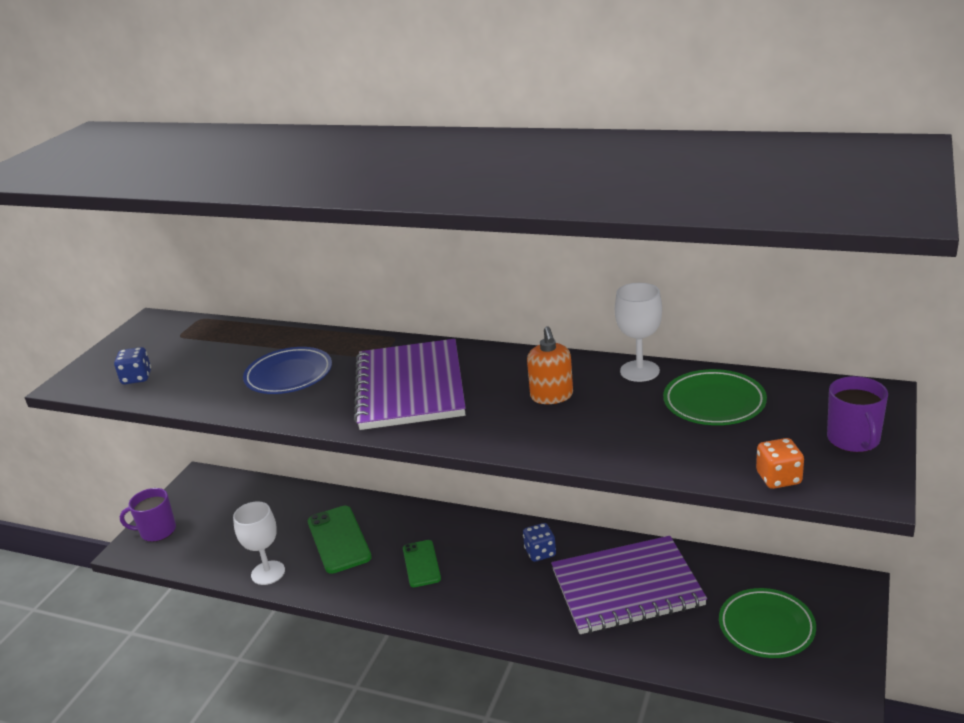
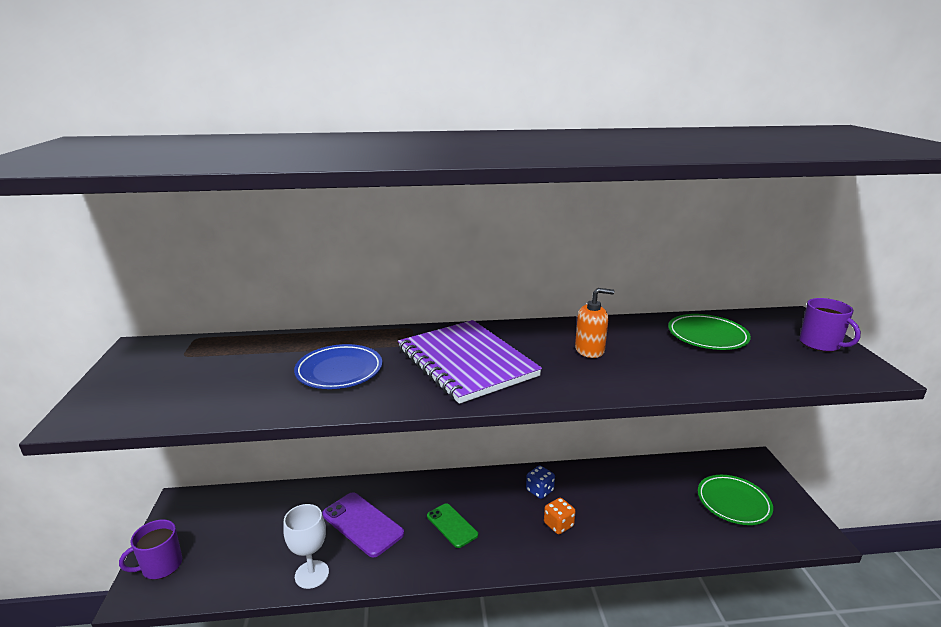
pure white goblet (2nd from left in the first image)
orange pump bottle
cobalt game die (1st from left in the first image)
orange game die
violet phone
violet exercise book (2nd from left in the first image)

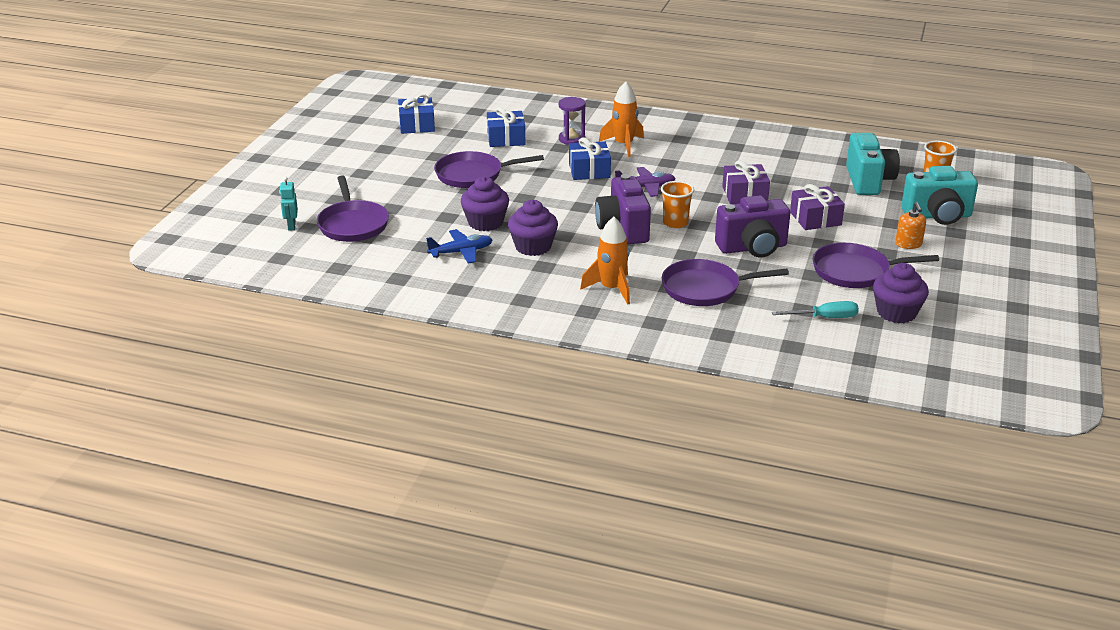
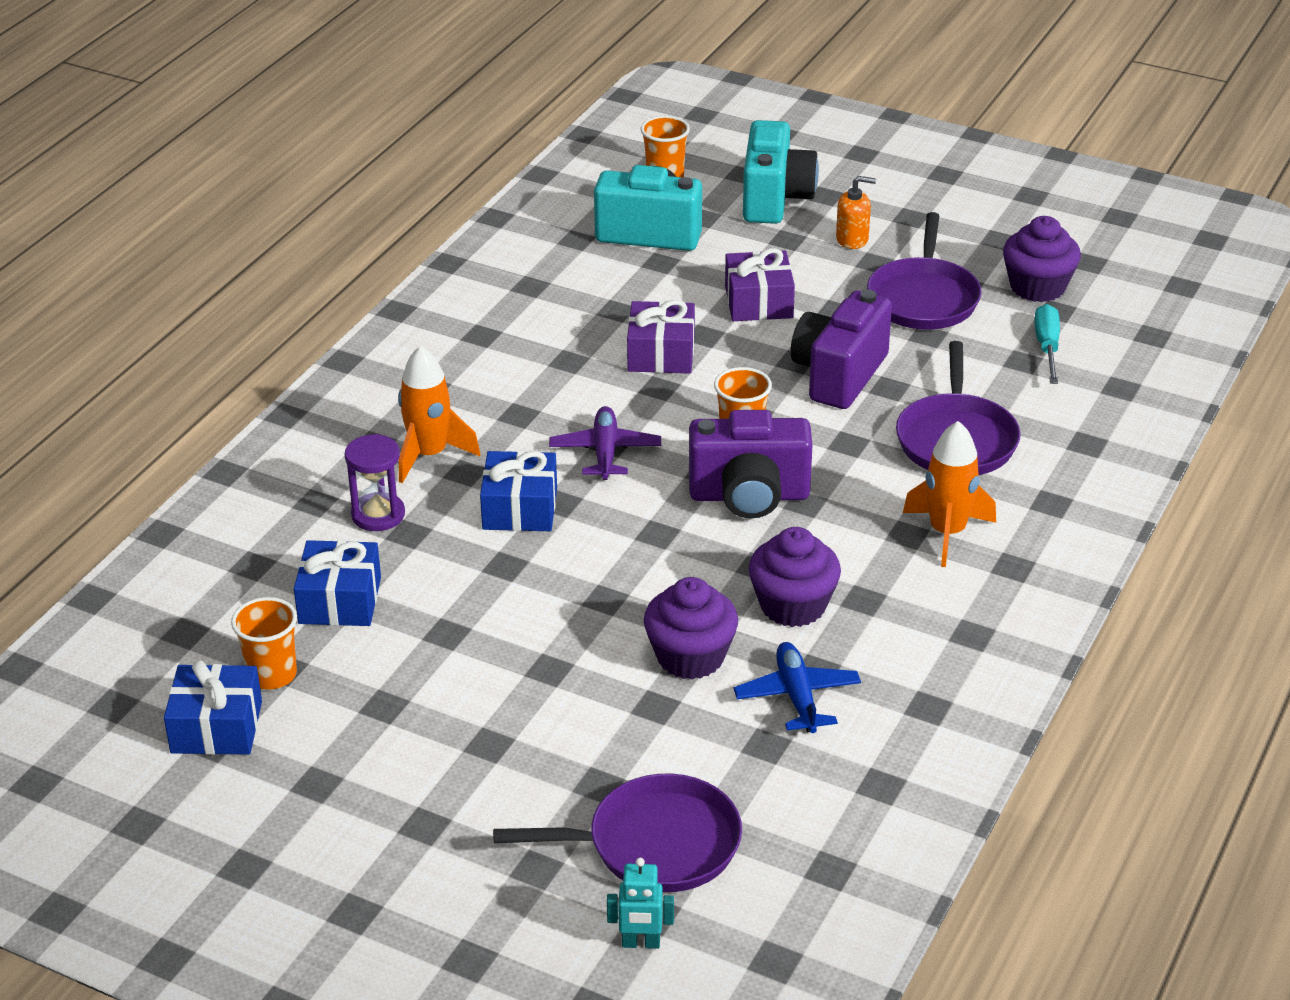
violet frying pan (2nd from left in the first image)
violet camera (2nd from left)
orange tumbler (1st from left)

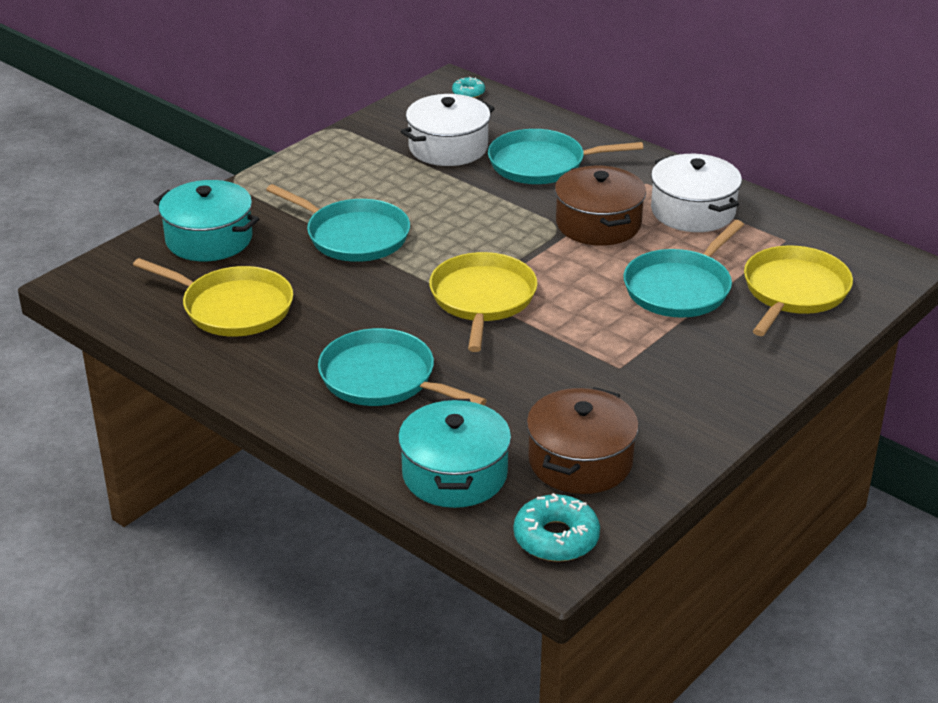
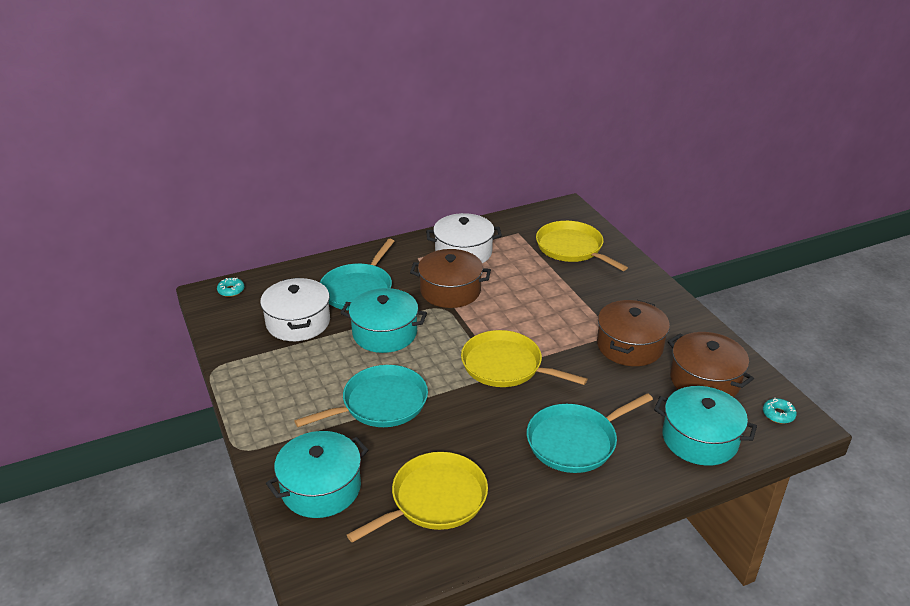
teal frying pan (4th from left in the first image)
teal donut (2nd from left)
teal cooking pot (2nd from left)
brown cooking pot (2nd from left)

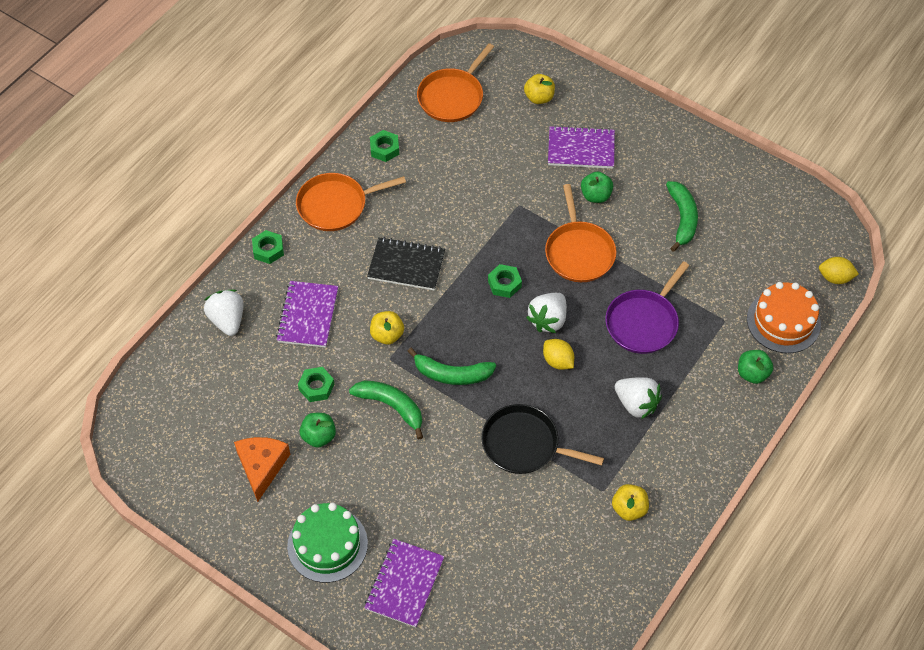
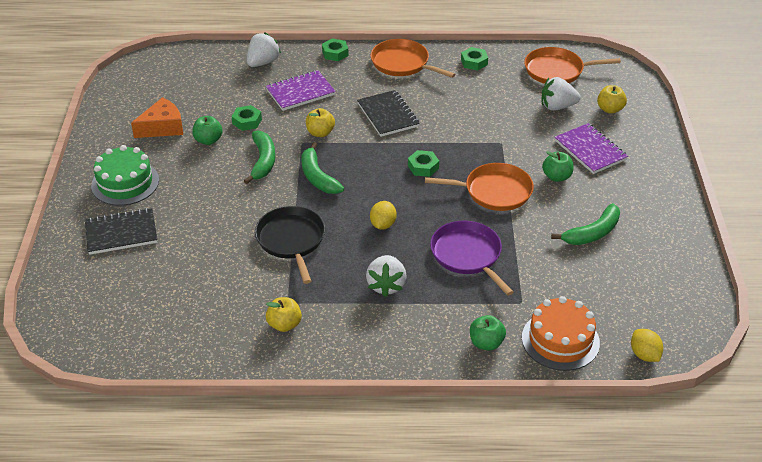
orange frying pan (2nd from left)
violet frying pan
pure white berry (3rd from left)
black exercise book (1st from left)

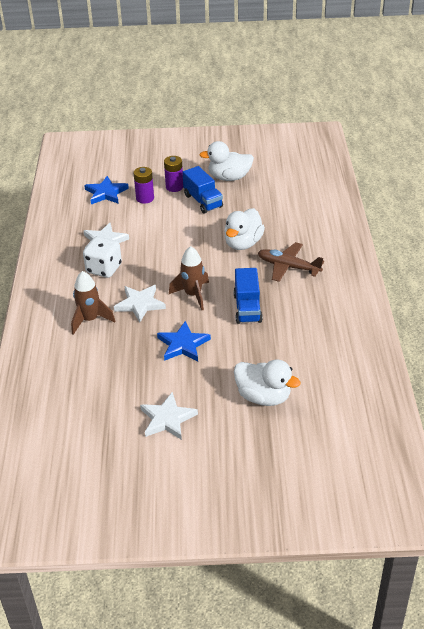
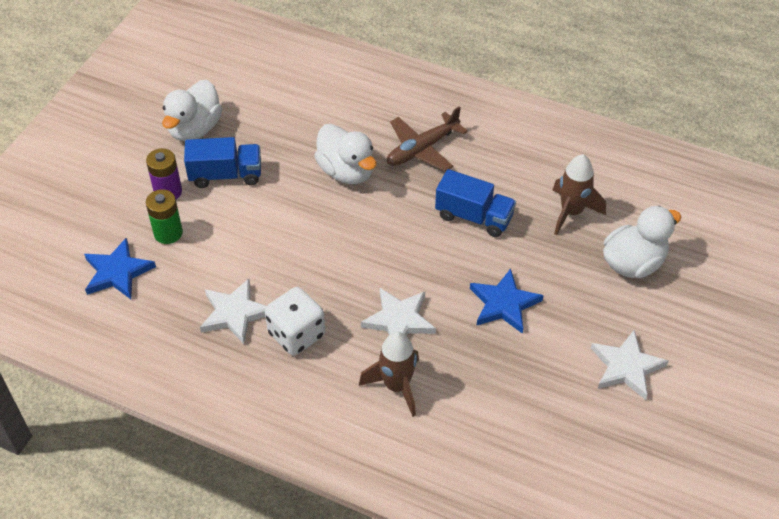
green battery
brown toy rocket (2nd from left)

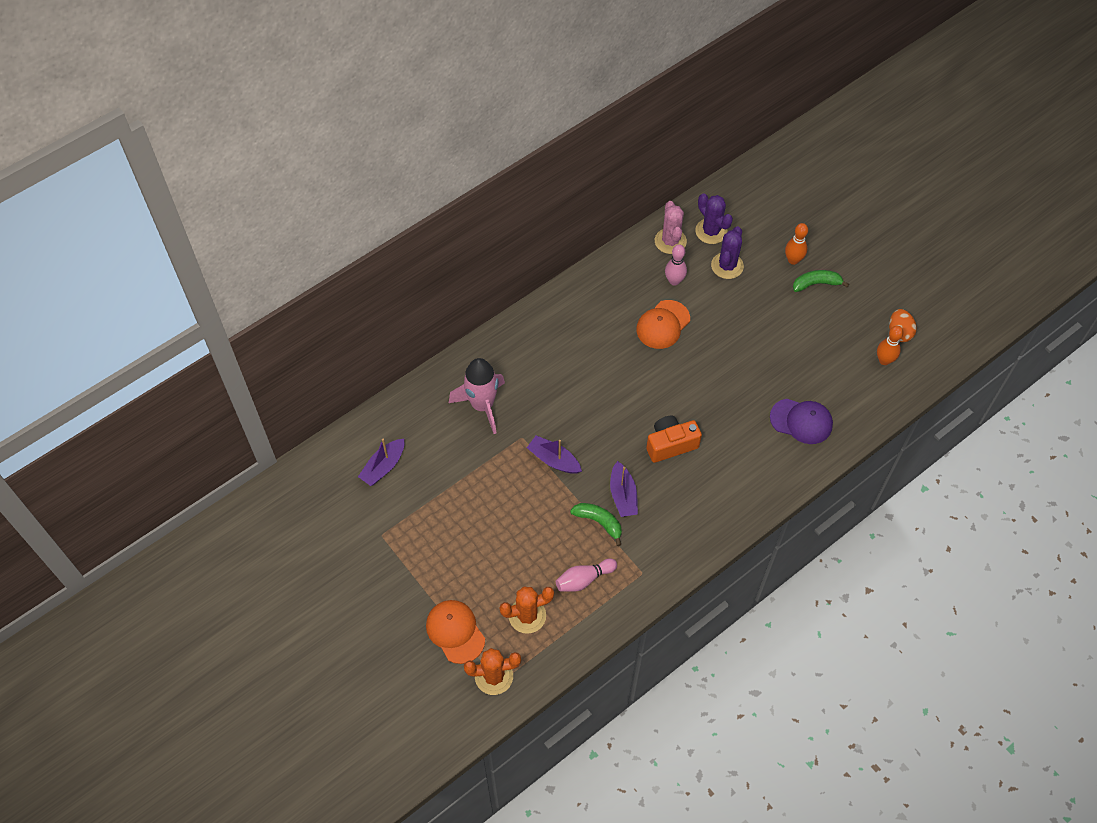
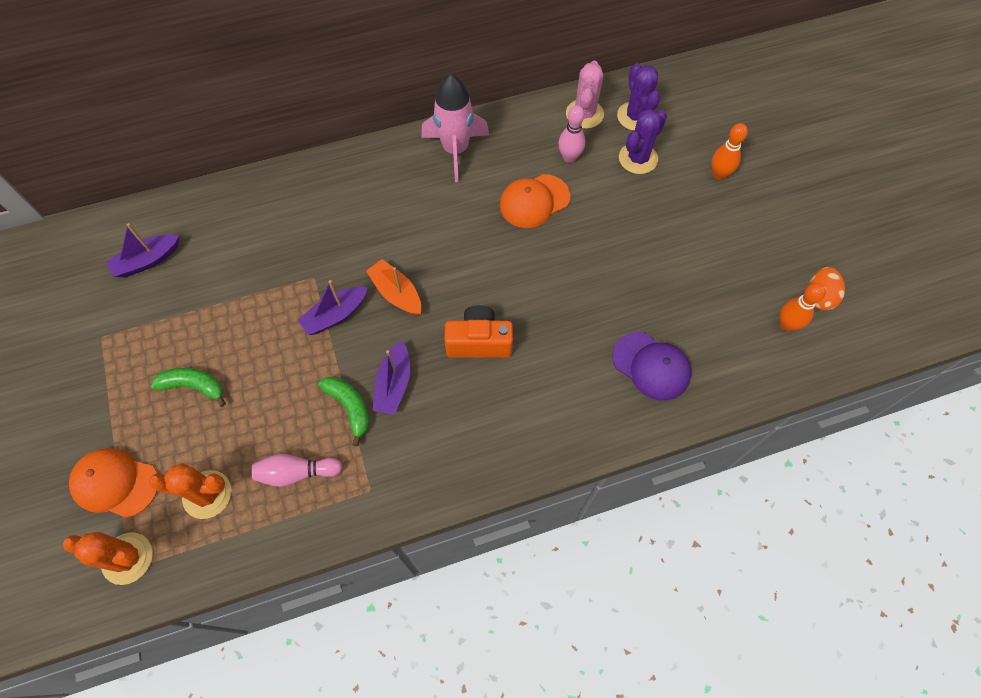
green toy banana (1st from left)
rosy toy rocket
violet toy boat (2nd from left)
orange cap (1st from left)
orange toy boat

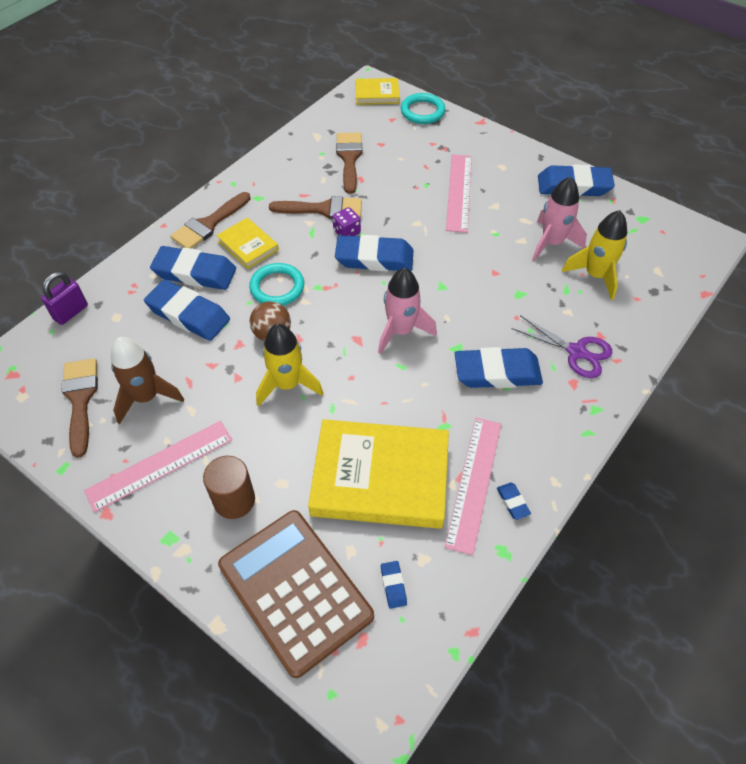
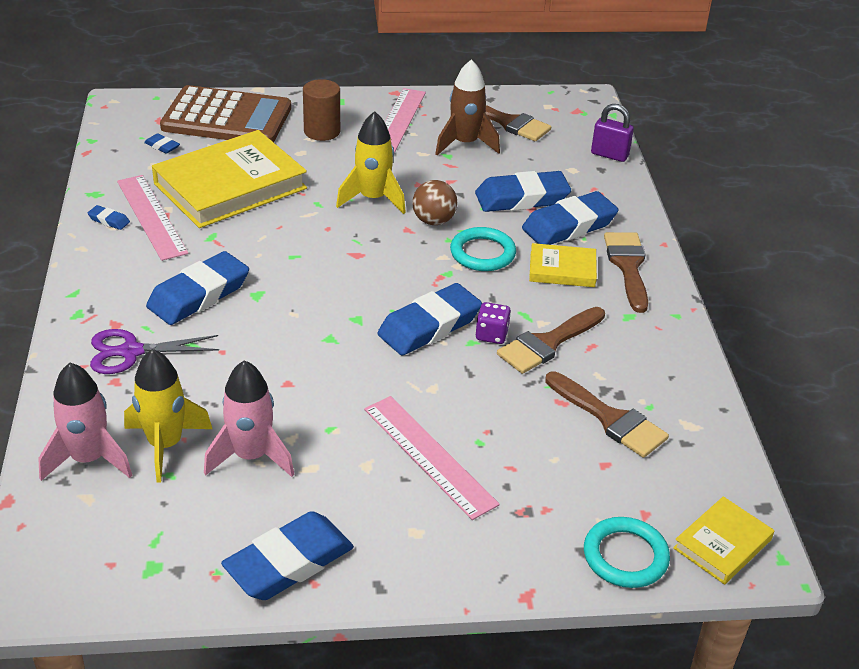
rosy toy rocket (1st from left)
violet small lock

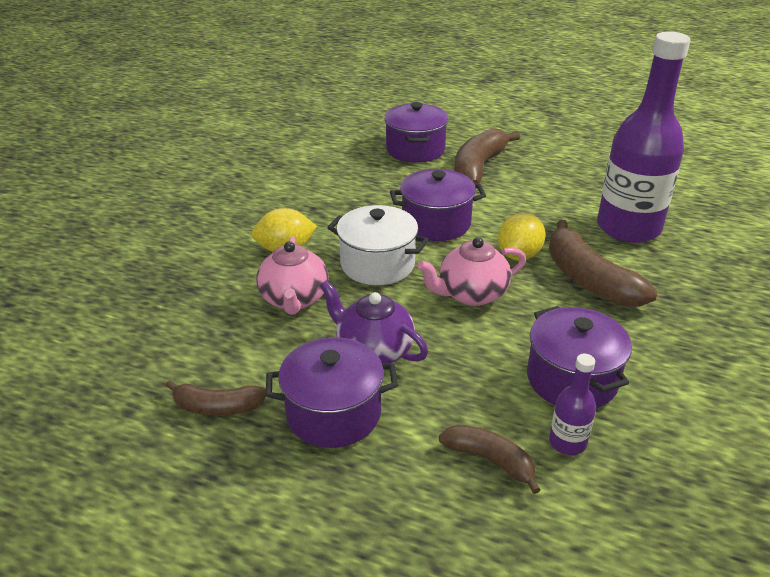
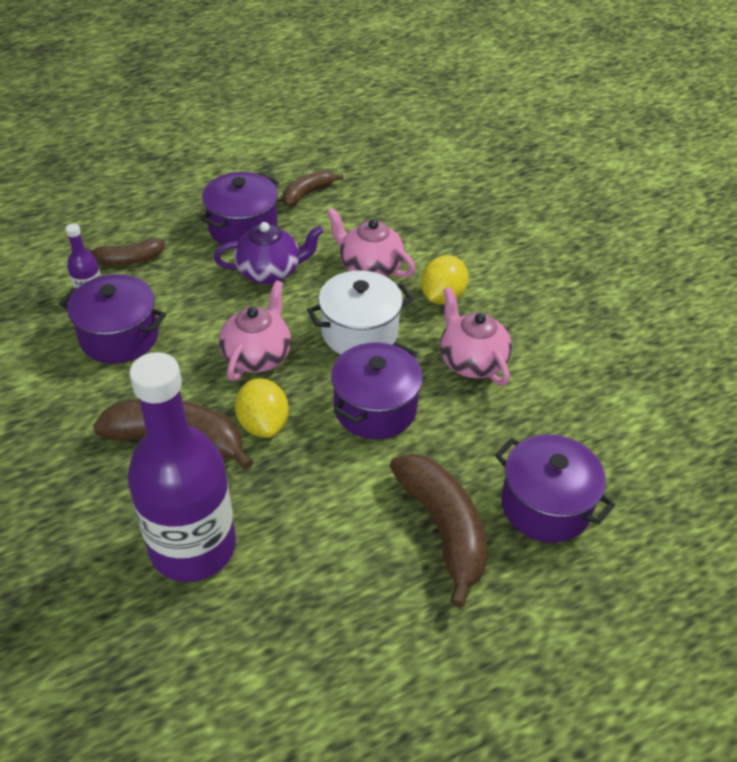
rosy china teapot (3rd from left)

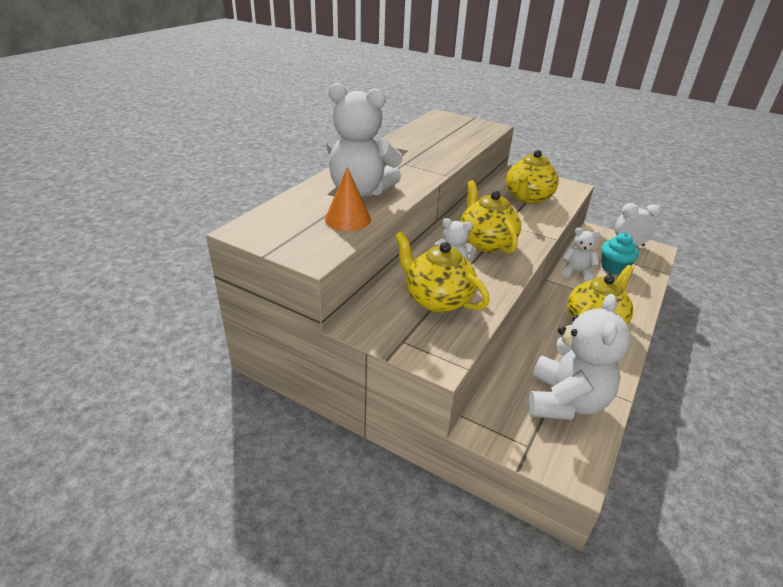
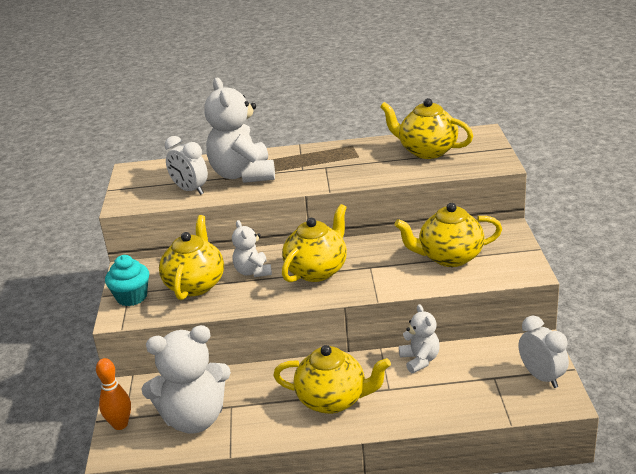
pure white clock (1st from left)
teal cupcake
bright yellow china teapot (4th from left)
orange bowling pin

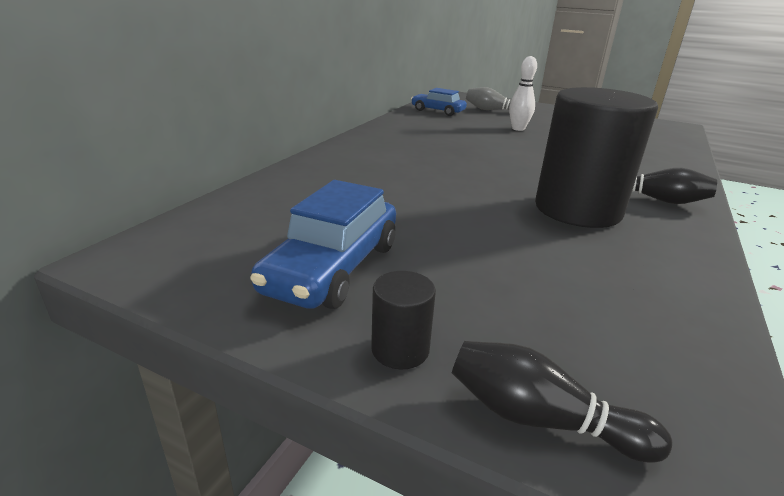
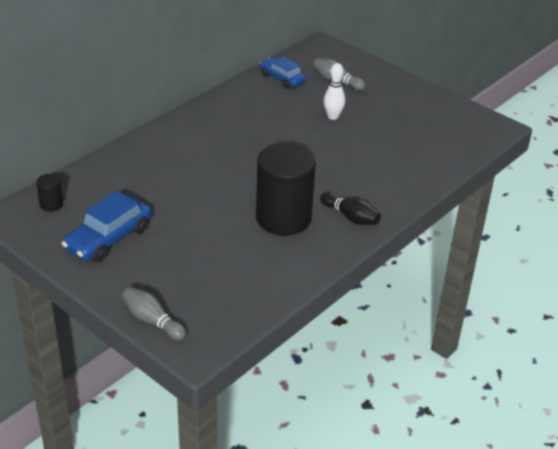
black cylinder shape (1st from left)
grey bowling pin (1st from left)

